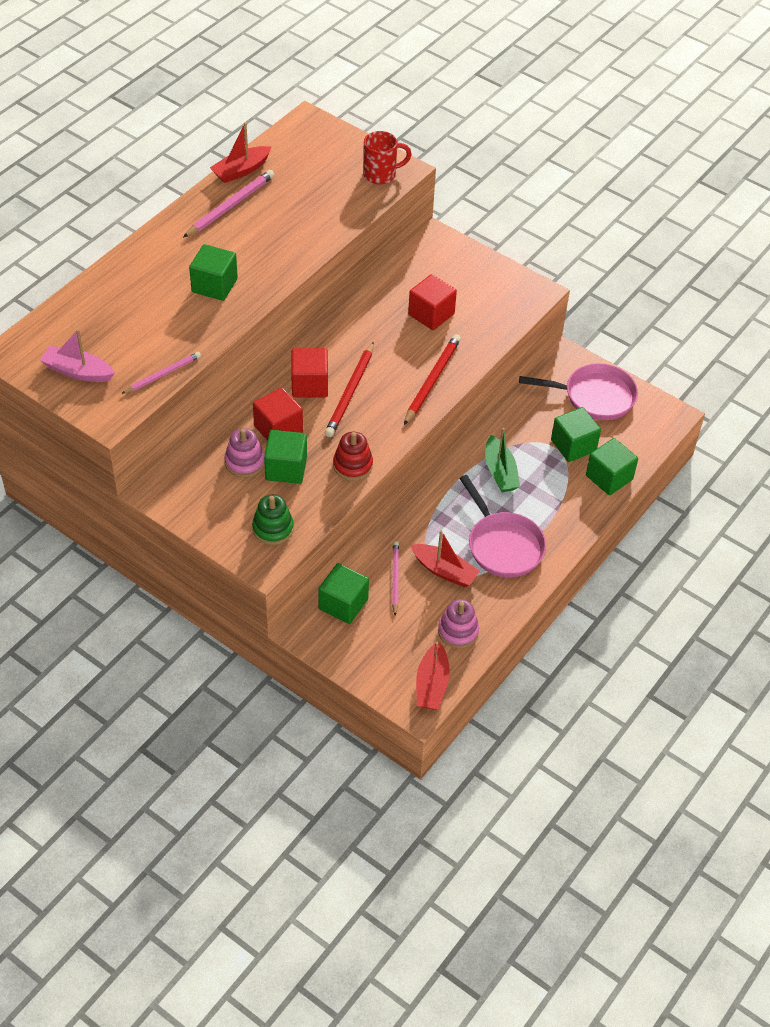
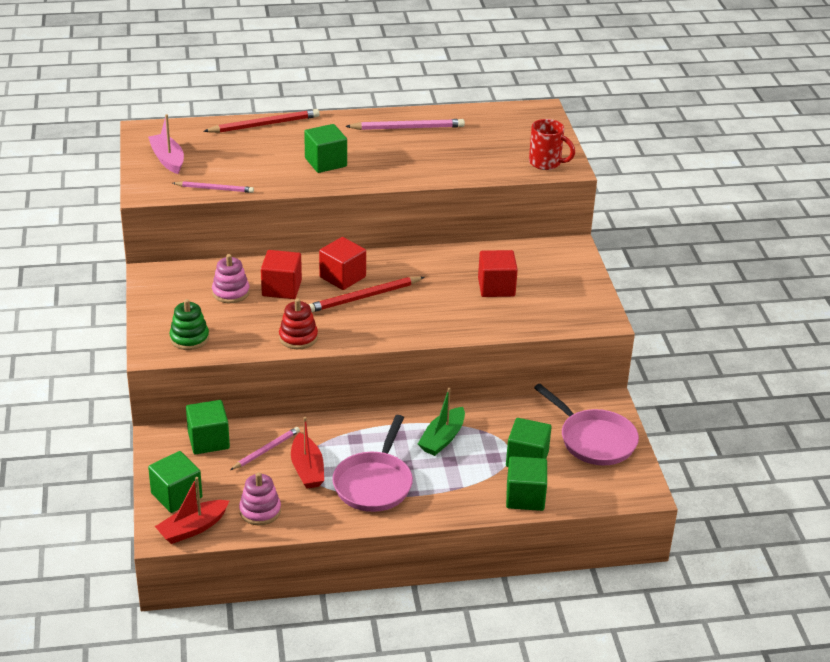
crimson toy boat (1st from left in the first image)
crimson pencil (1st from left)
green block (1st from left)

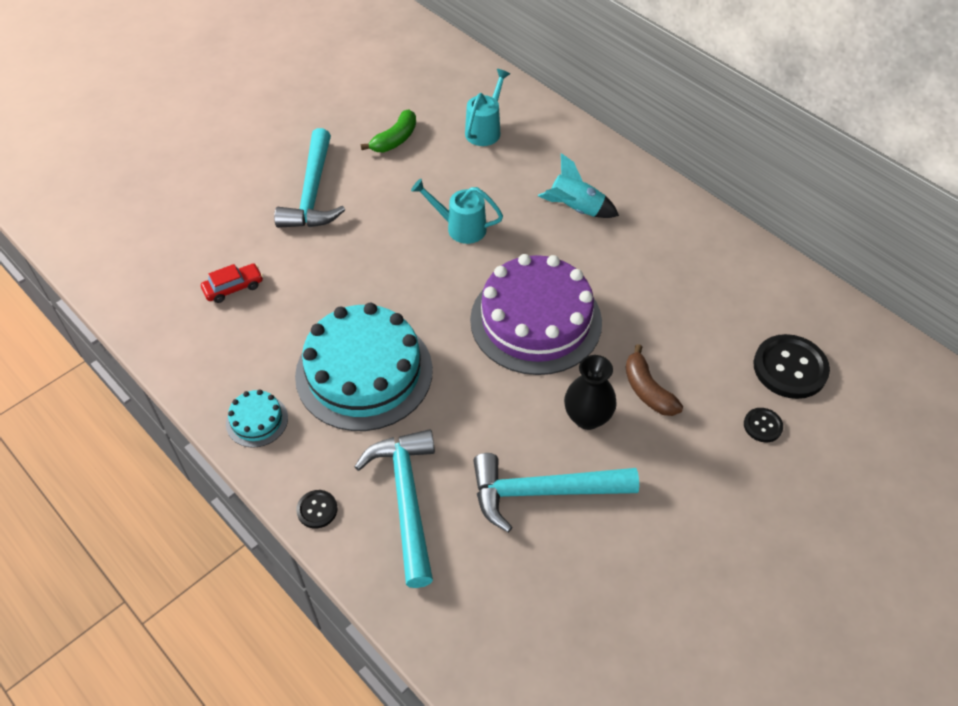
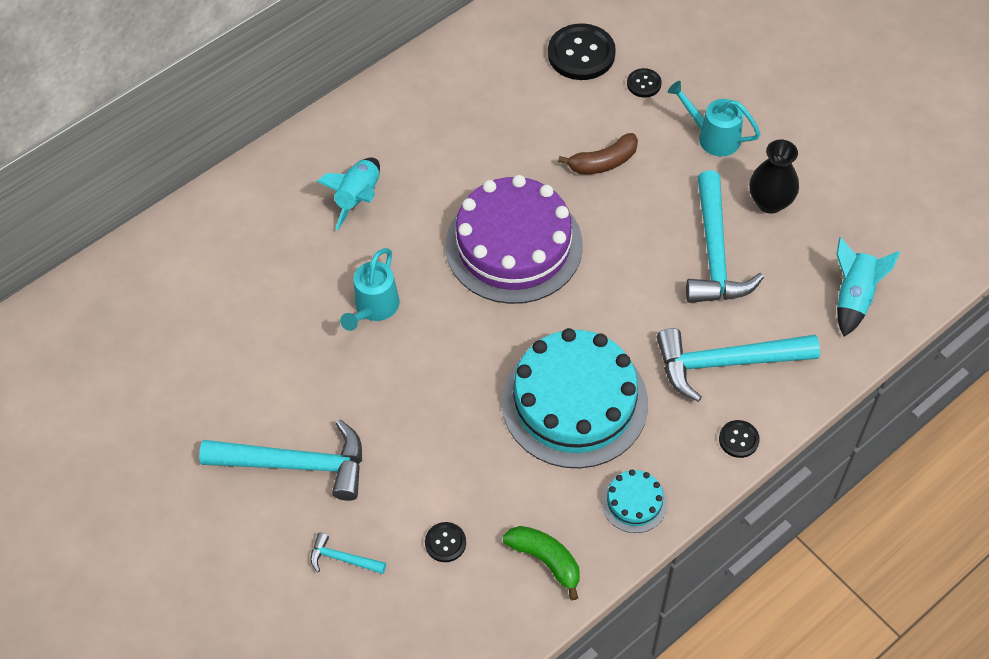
teal sprinkling can (2nd from left)
green toy banana
black sewing button (1st from left)
black flower vase
teal toy rocket (2nd from left)
teal claw hammer (2nd from left)

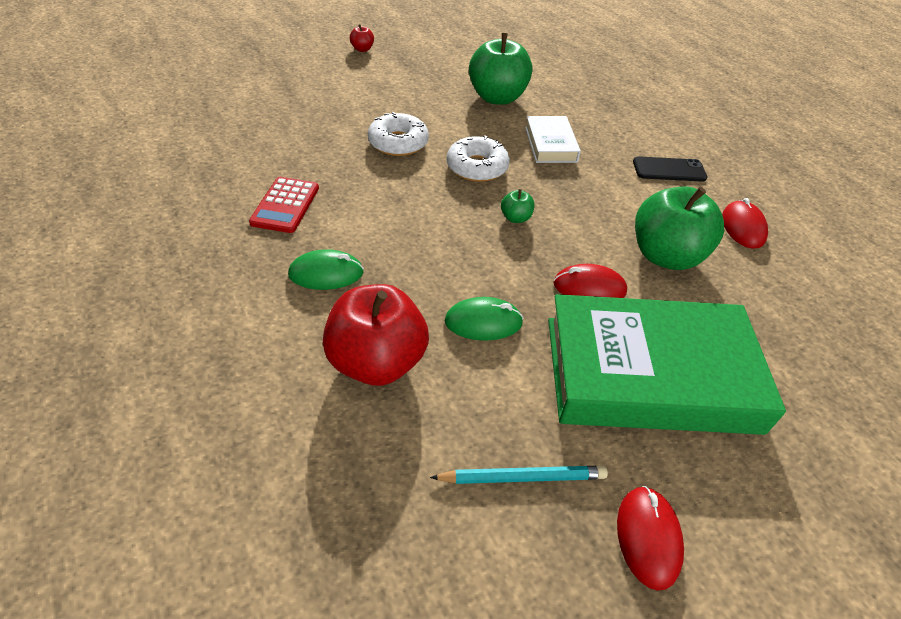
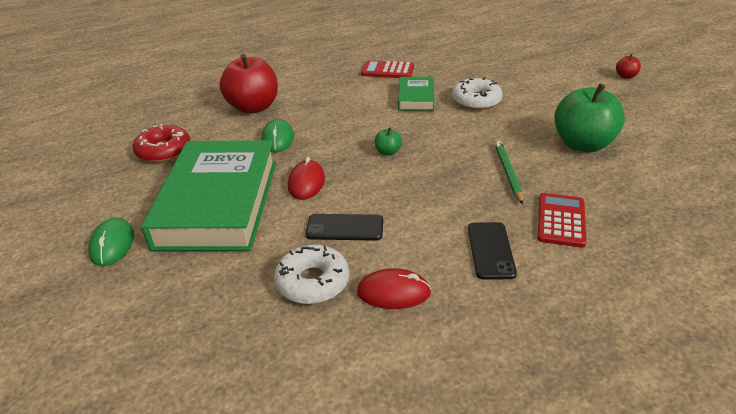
green pencil
pure white donut (1st from left)
black phone (1st from left)
green PC mouse (1st from left)
crimson donut
crimson PC mouse (2nd from left in the first image)
green hardback (2nd from left)
crimson adding machine (2nd from left)

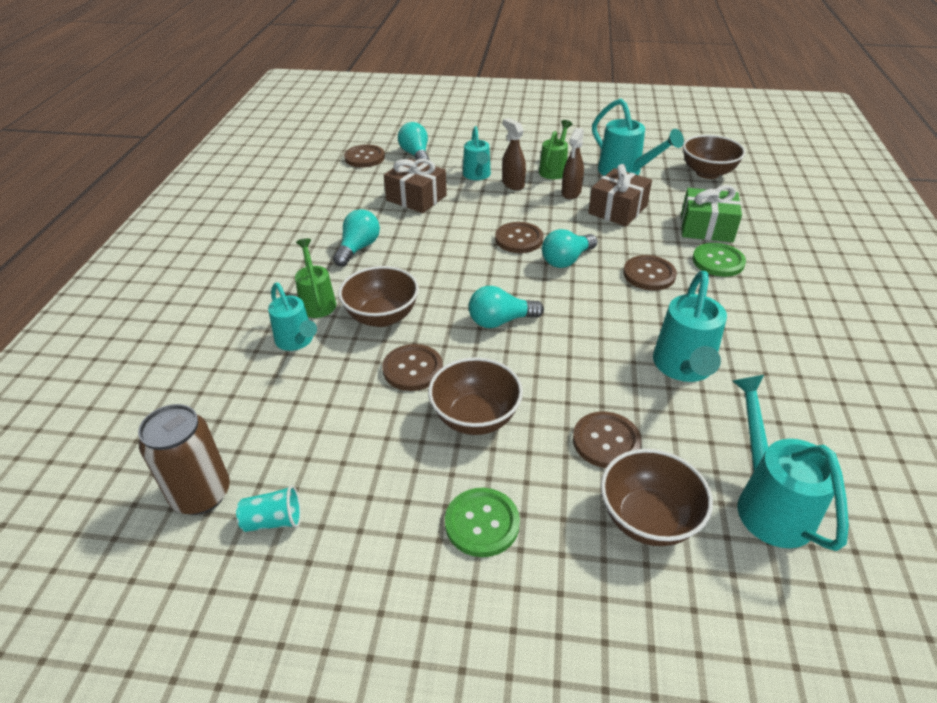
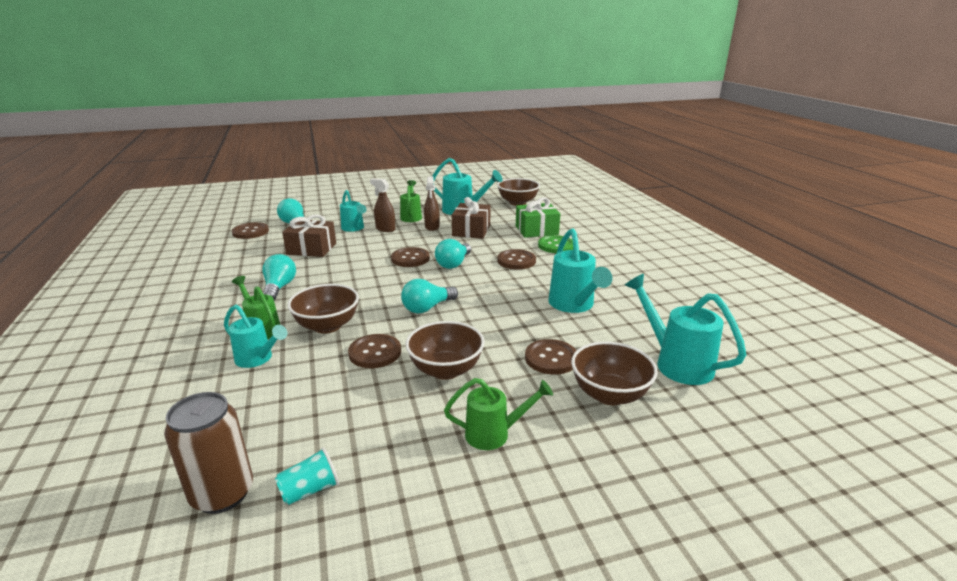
green sprinkling can (3rd from left)

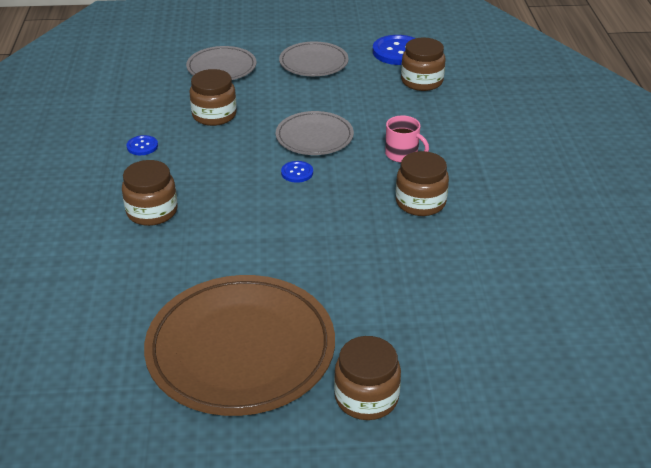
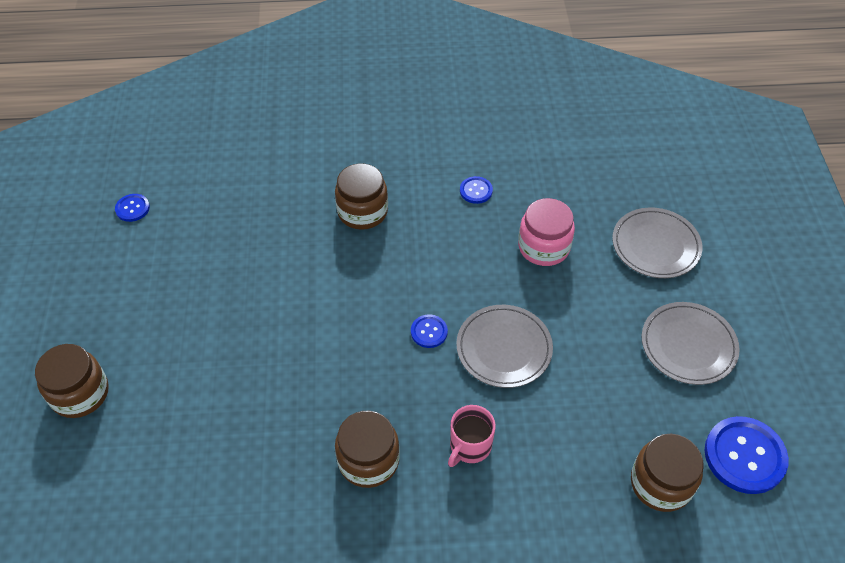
rosy jar
brown flat dish
cobalt sewing button (1st from left)

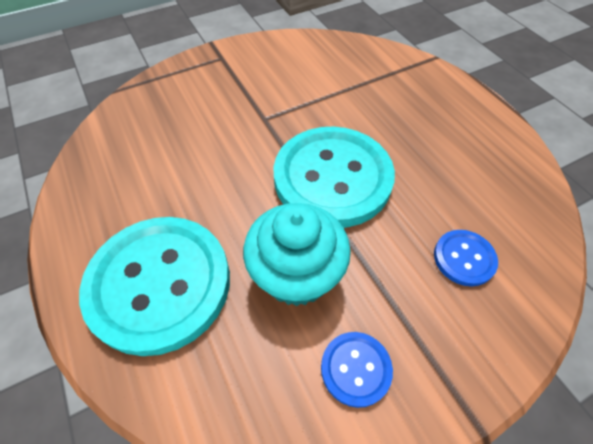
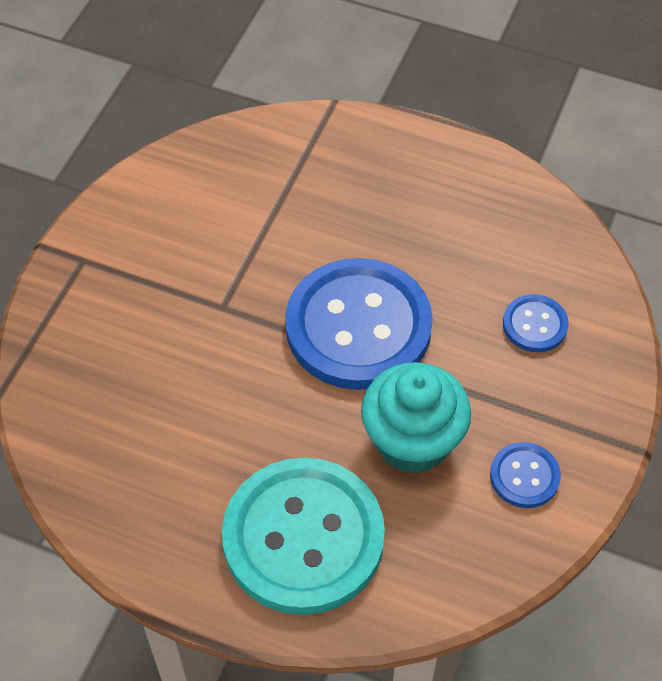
cobalt sewing button (1st from left)

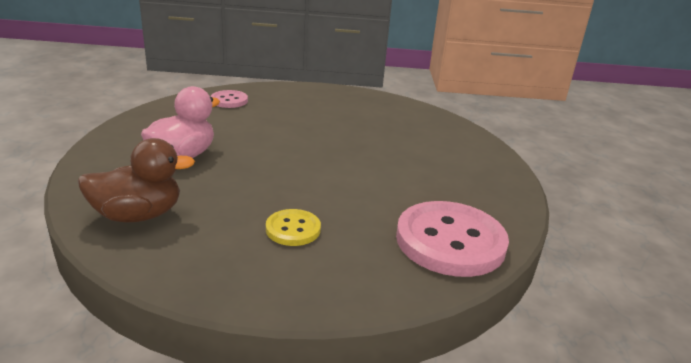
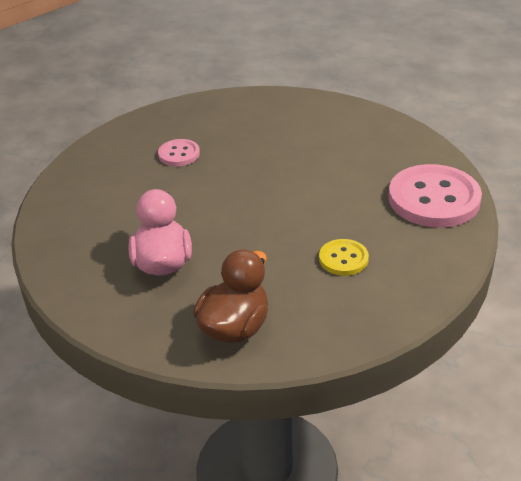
rosy sewing button (1st from left)

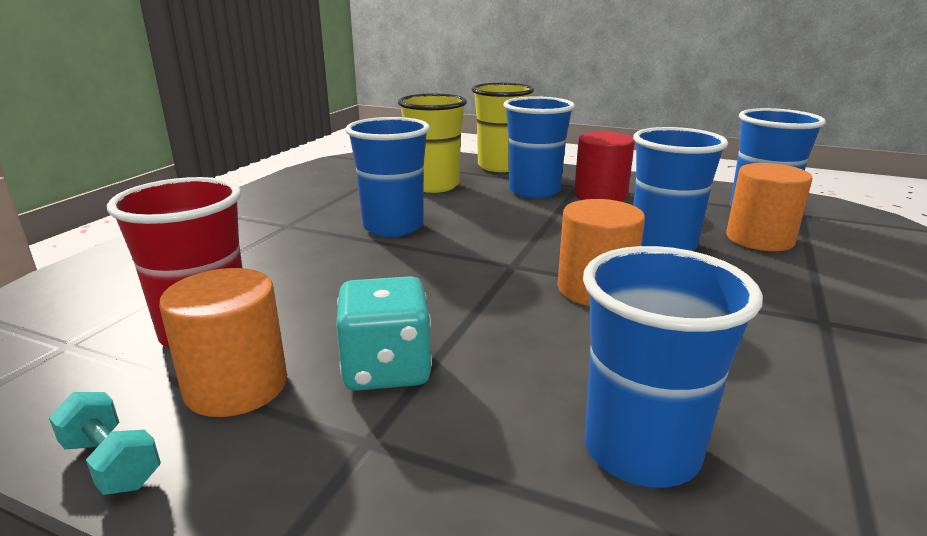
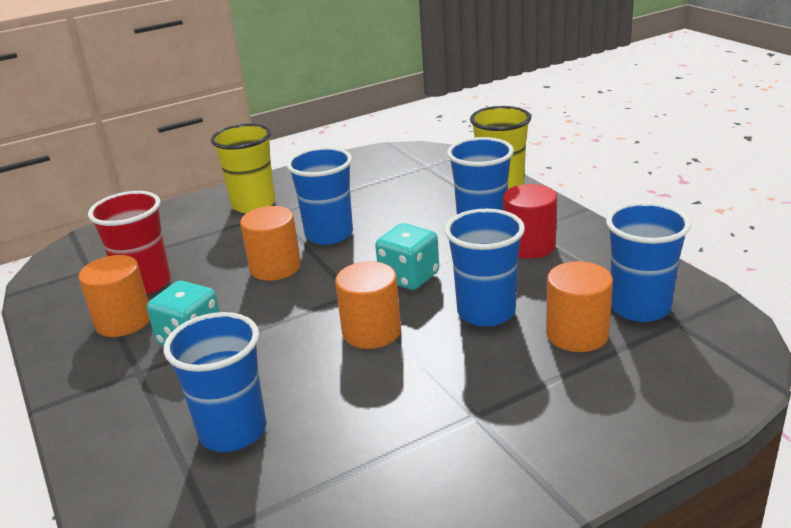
bright yellow tumbler (1st from left)
teal hand weight
orange cylinder shape (2nd from left)
teal game die (2nd from left)

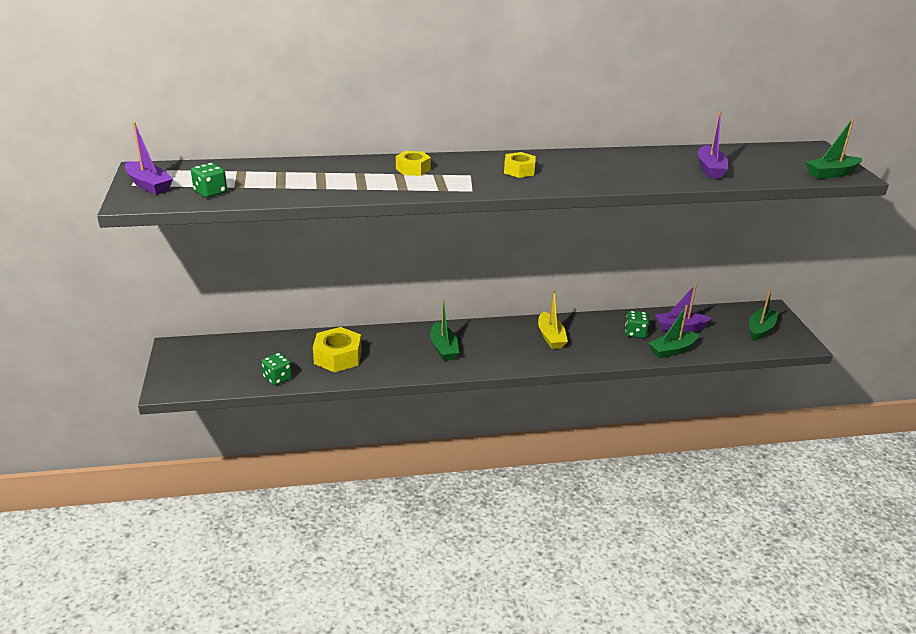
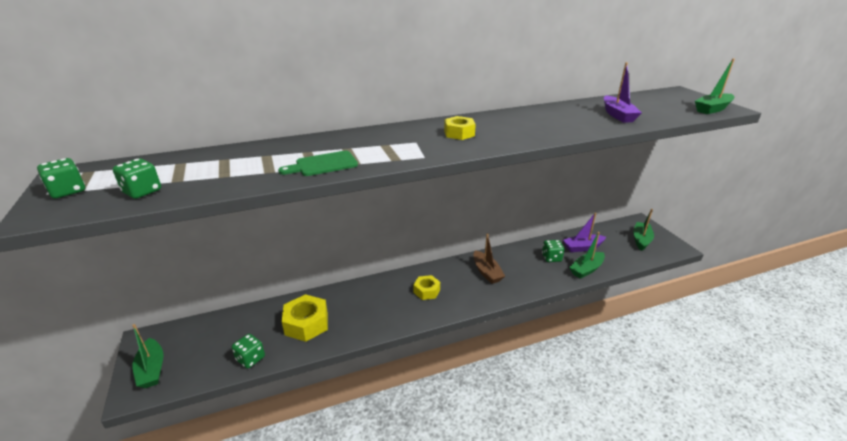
green game die (1st from left)
bright yellow hexagon nut (2nd from left)
brown toy boat
green toy boat (1st from left)
green chopping board

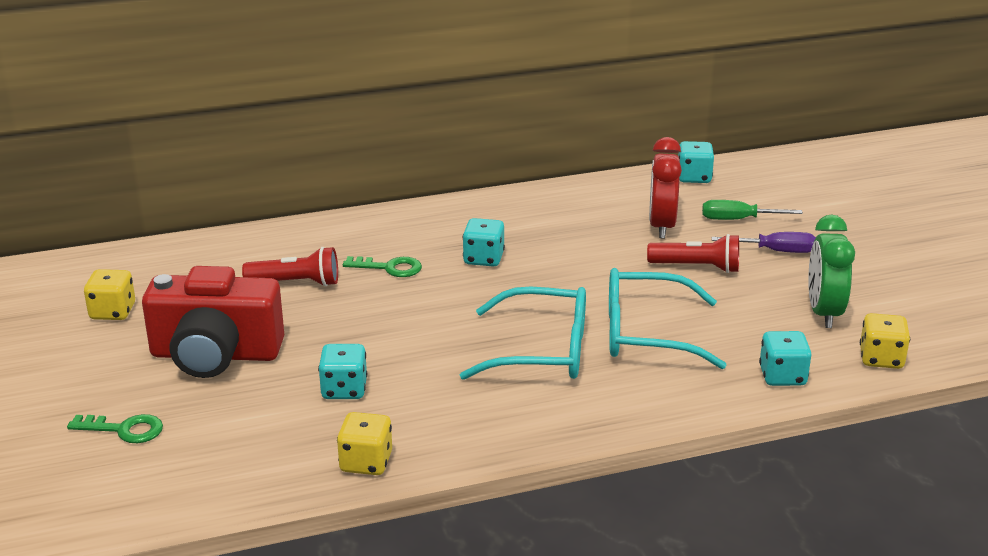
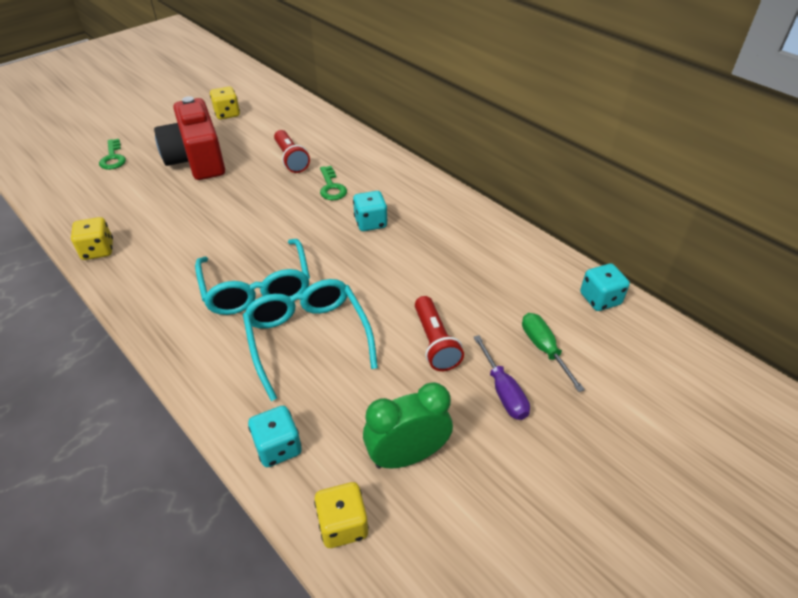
crimson clock
teal game die (1st from left in the first image)

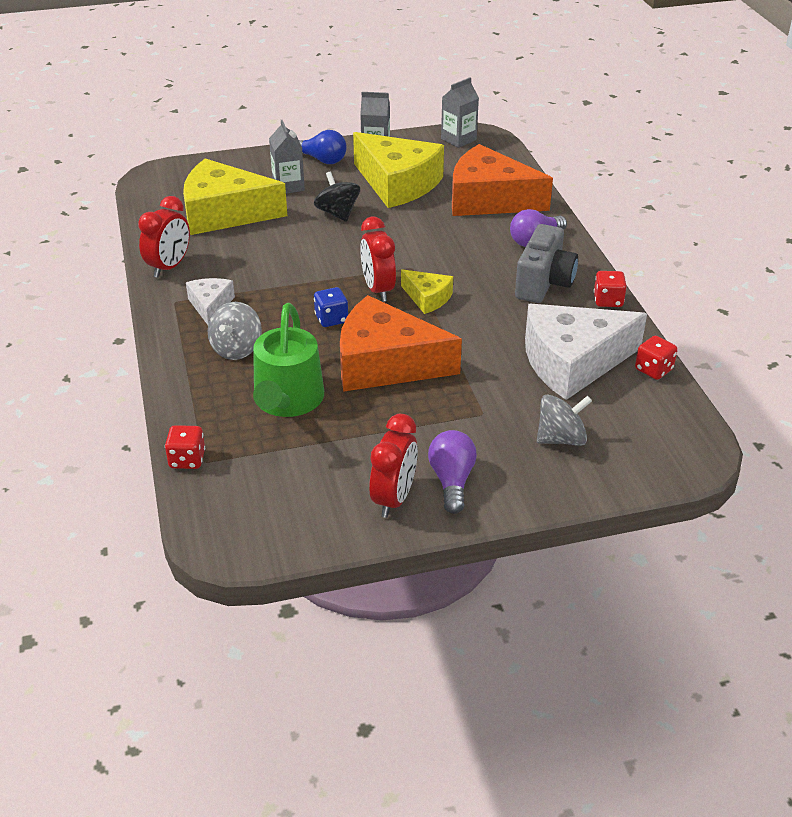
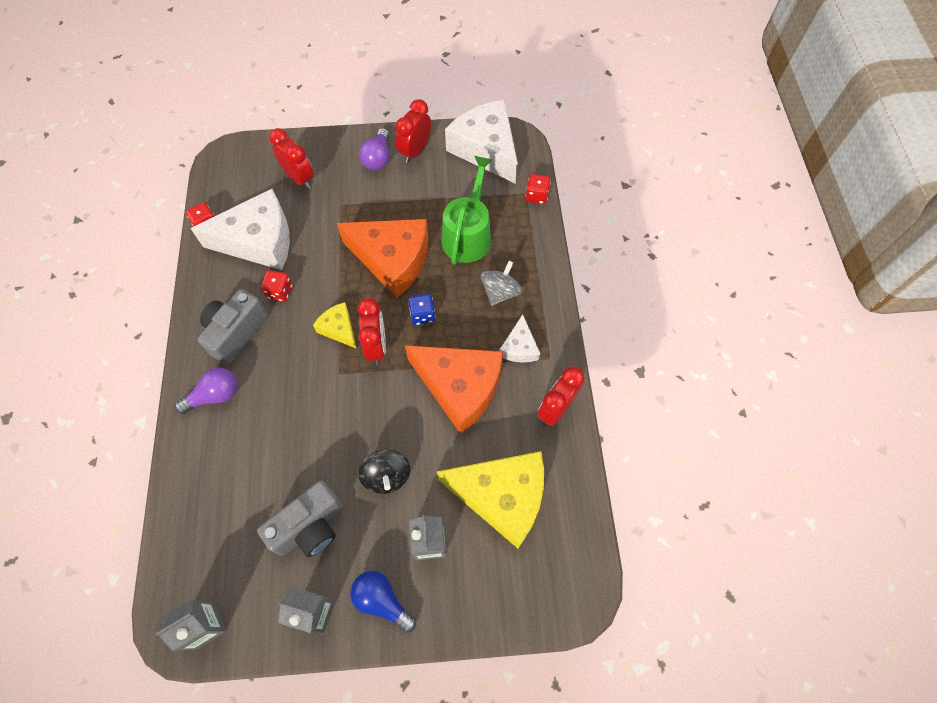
grey camera (2nd from left)
orange cheese wedge (2nd from left)
crimson game die (2nd from left)
crimson clock (1st from left)
pure white cheese wedge (2nd from left)

